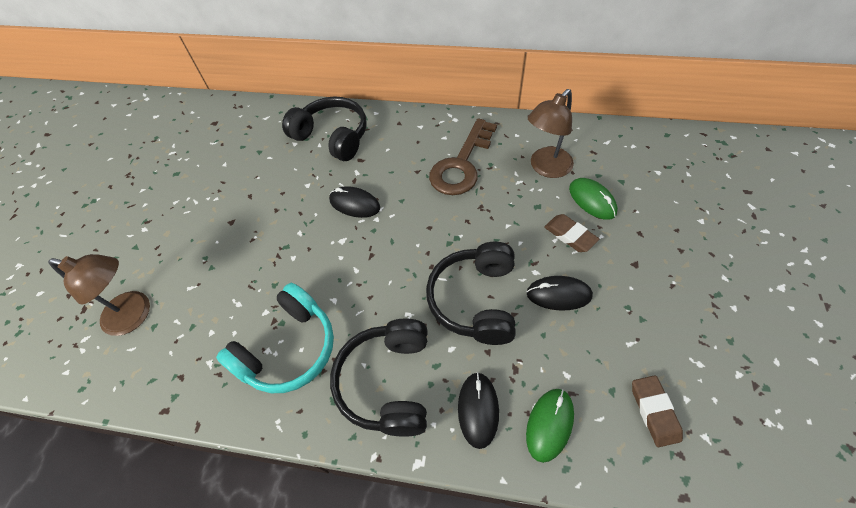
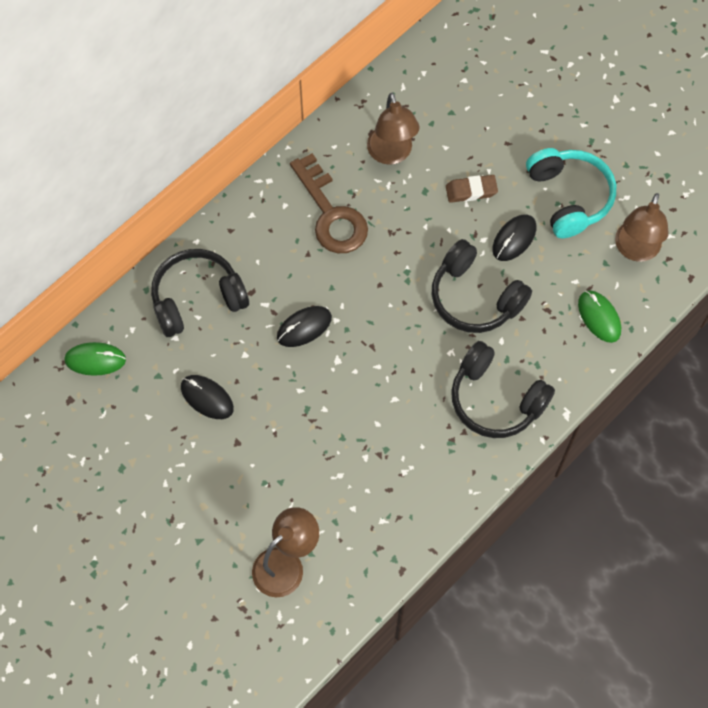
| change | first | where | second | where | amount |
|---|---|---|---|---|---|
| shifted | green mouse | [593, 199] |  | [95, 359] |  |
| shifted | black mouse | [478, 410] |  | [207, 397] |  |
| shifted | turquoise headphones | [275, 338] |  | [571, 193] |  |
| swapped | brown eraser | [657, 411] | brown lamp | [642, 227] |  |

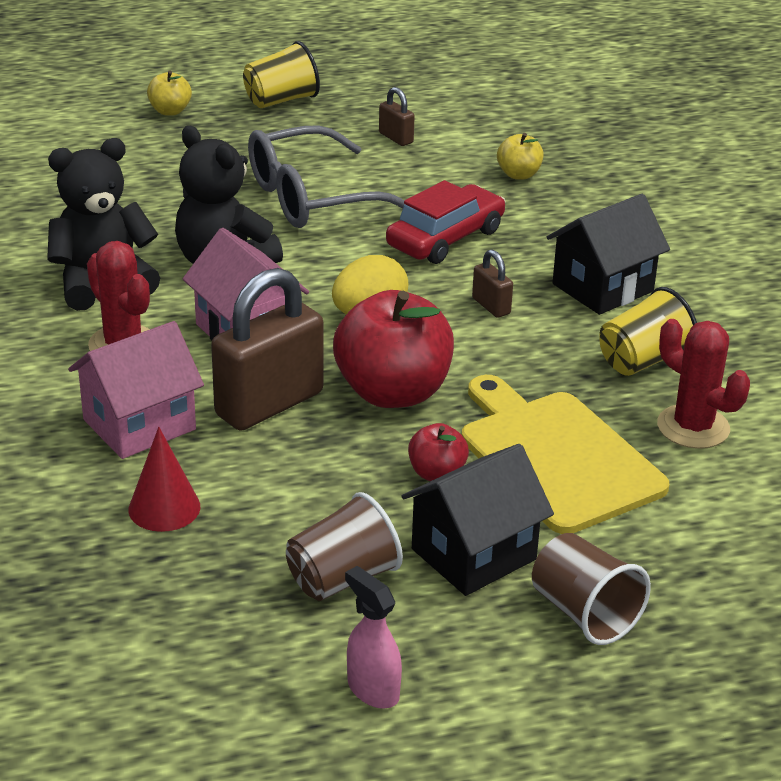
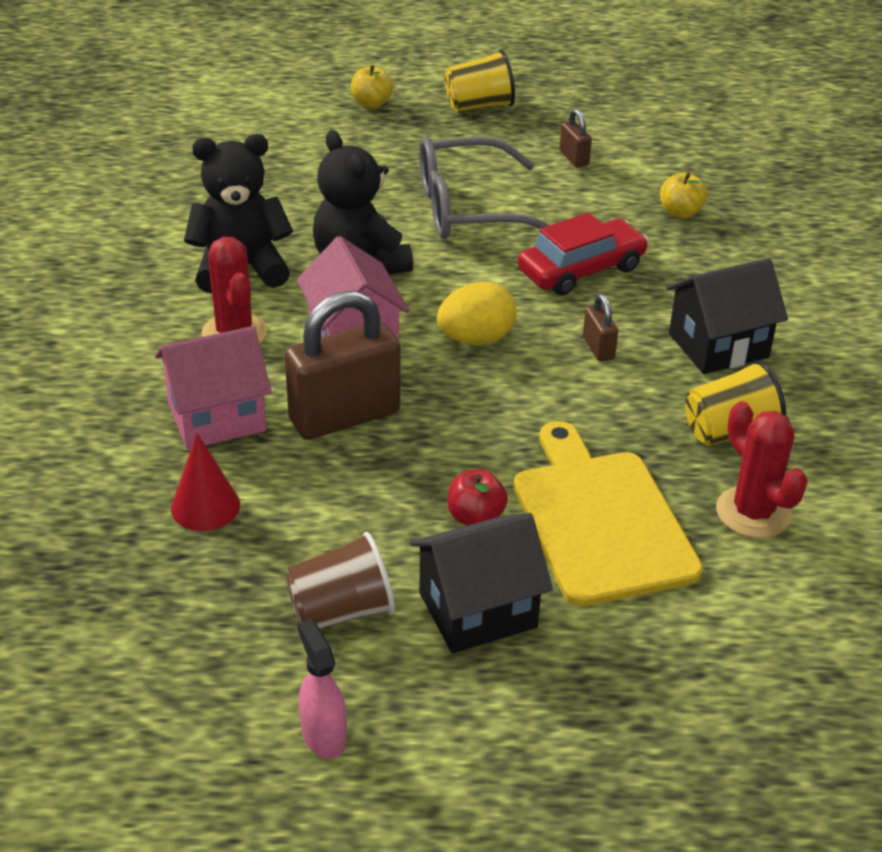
| change | first | where | second | where | amount |
|---|---|---|---|---|---|
| gone | red apple | [393, 349] |  |  |  |
| gone | brown cup | [591, 589] |  |  |  |

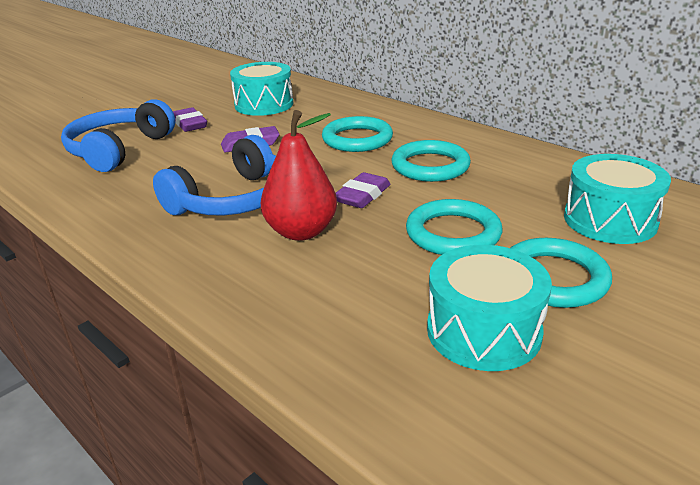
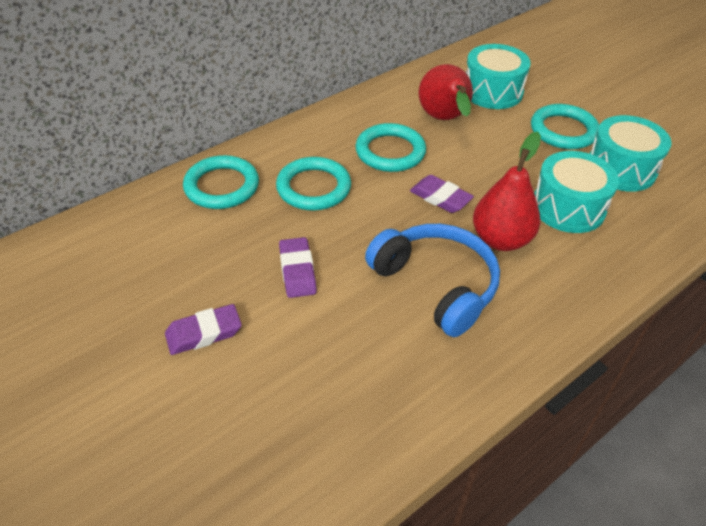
| change | first | where | second | where | amount |
|---|---|---|---|---|---|
| shifted | turquoise ring | [454, 227] |  | [221, 182] |  |
| new |  |  | red pear | [445, 92] |  |
| shifted | turquoise drum | [261, 89] |  | [576, 192] |  |
| gone | blue headphones | [118, 135] |  |  |  |

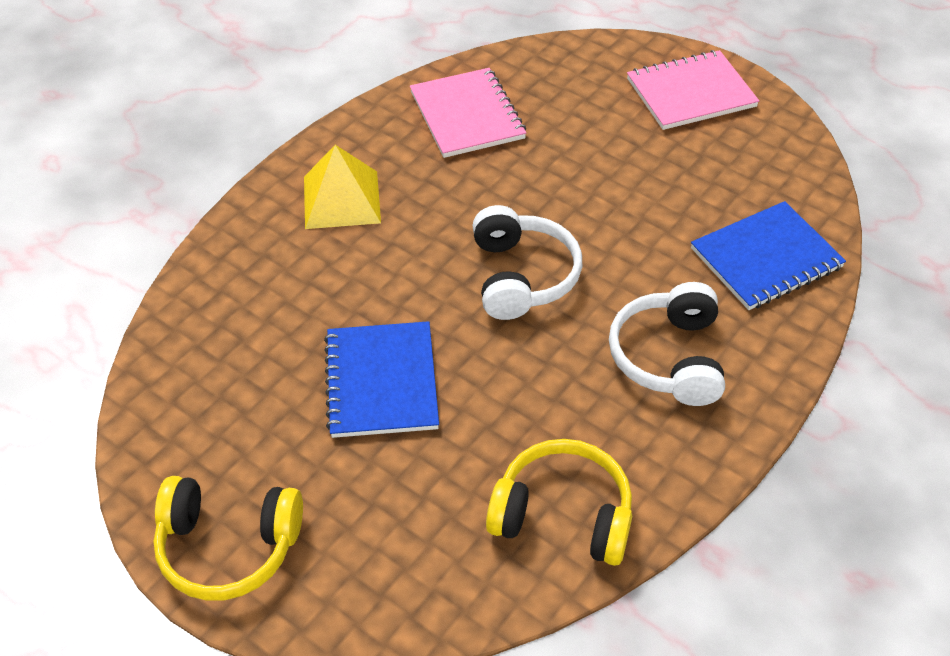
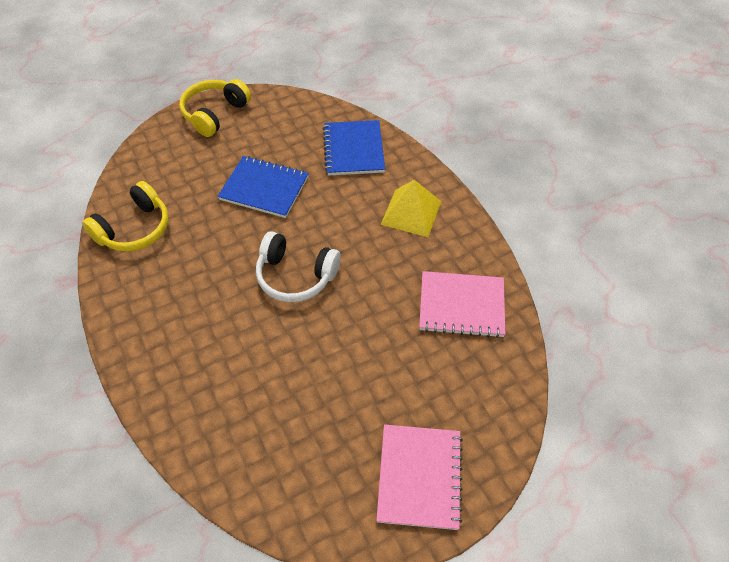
| change | first | where | second | where | amount |
|---|---|---|---|---|---|
| shifted | blue notebook | [768, 255] |  | [354, 148] |  |
| gone | white headphones | [667, 344] |  |  |  |

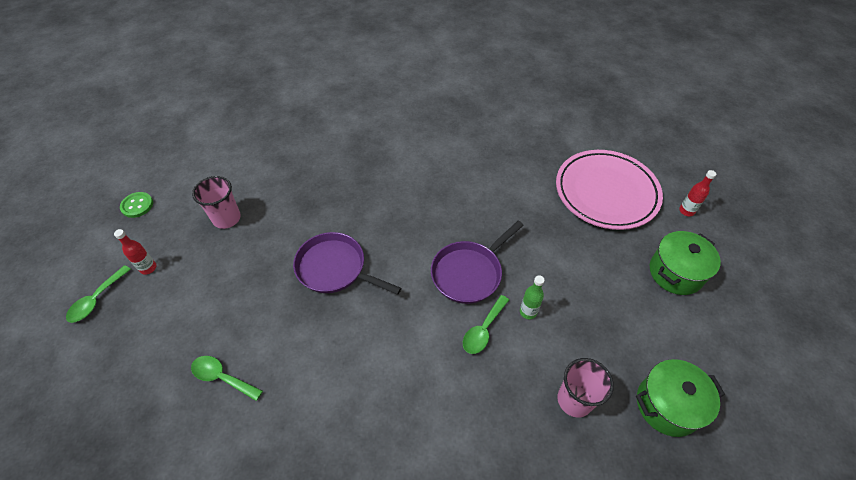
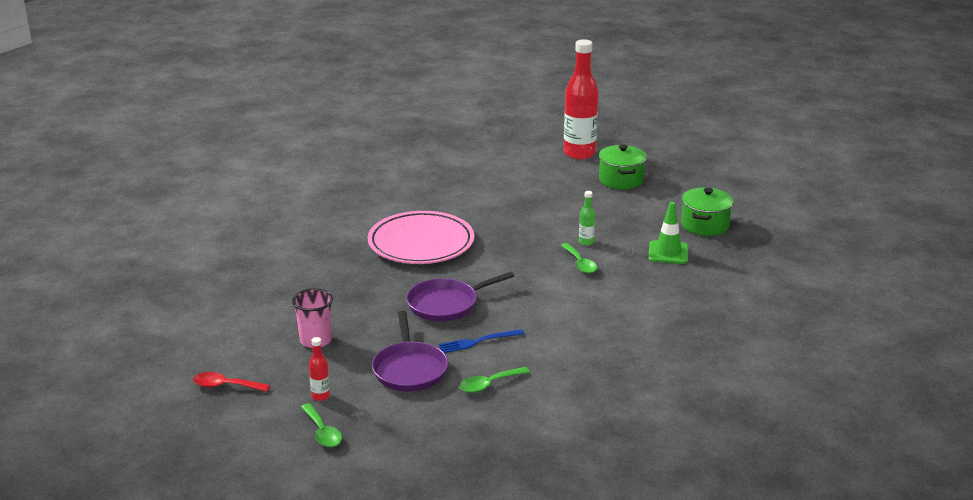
| change | first | where | second | where | amount |
|---|---|---|---|---|---|
| swapped | green button | [136, 205] | red spoon | [231, 382] |  |
| shifted | pink plate | [609, 190] |  | [421, 237] |  |
| shifted | purple pan | [477, 262] |  | [410, 351] |  |
| new |  |  | blue fork | [482, 341] |  |
| scaled | red bottle | [697, 193] |  | [581, 99] | x2.39 |
| swapped | pink cup | [585, 387] | green traffic cone | [668, 233] |  |

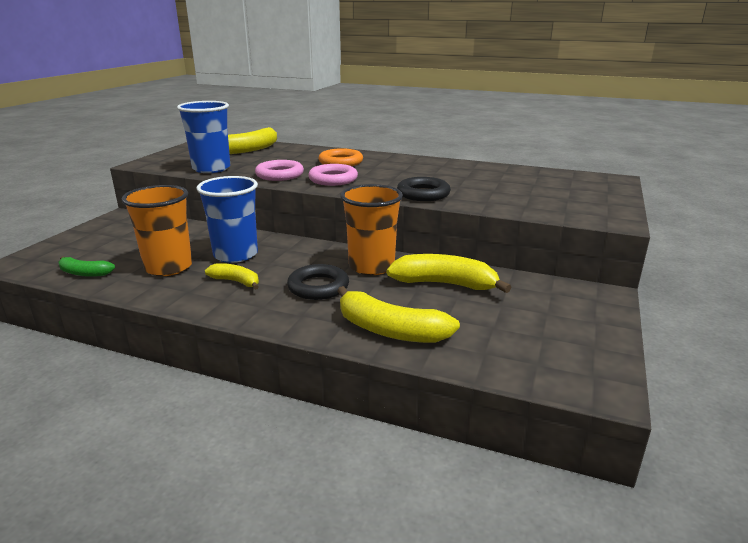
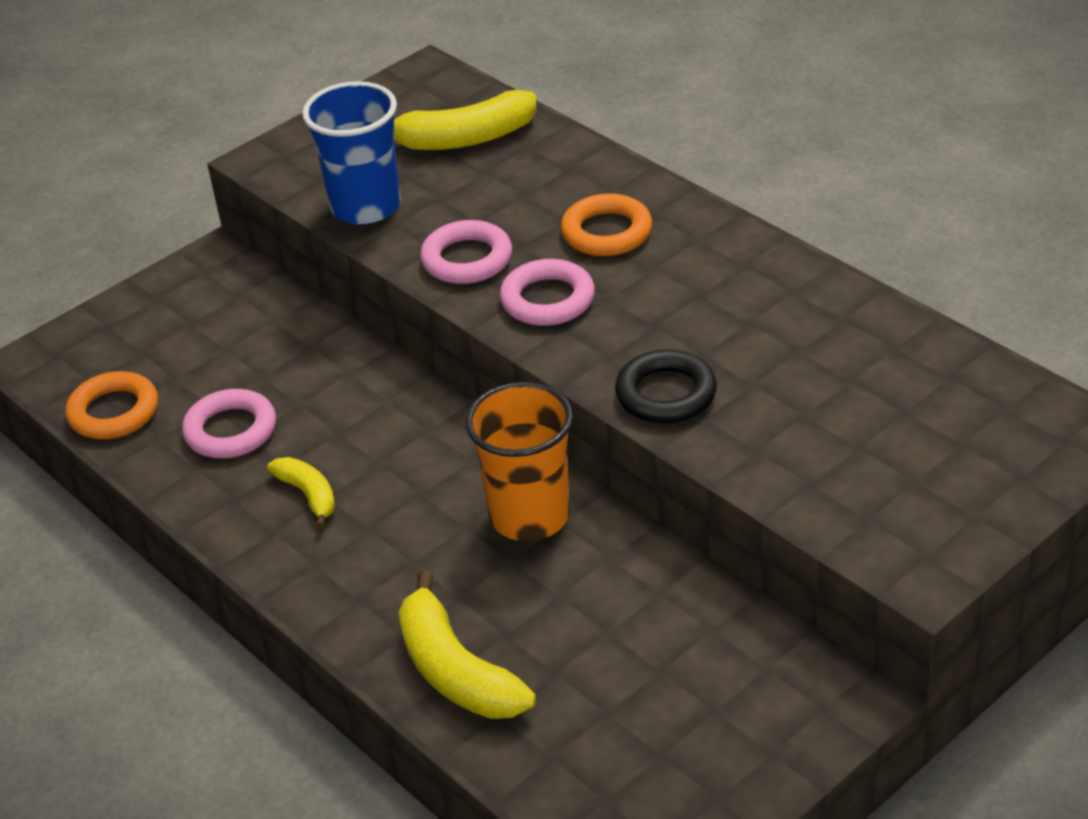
| change | first | where | second | where | amount |
|---|---|---|---|---|---|
| swapped | green banana | [87, 266] | orange ring | [112, 405] |  |
| swapped | orange cup | [157, 230] | pink ring | [229, 423] |  |
| gone | blue cup | [227, 219] |  |  |  |
| gone | black ring | [318, 282] |  |  |  |
| gone | yellow banana | [449, 273] |  |  |  |

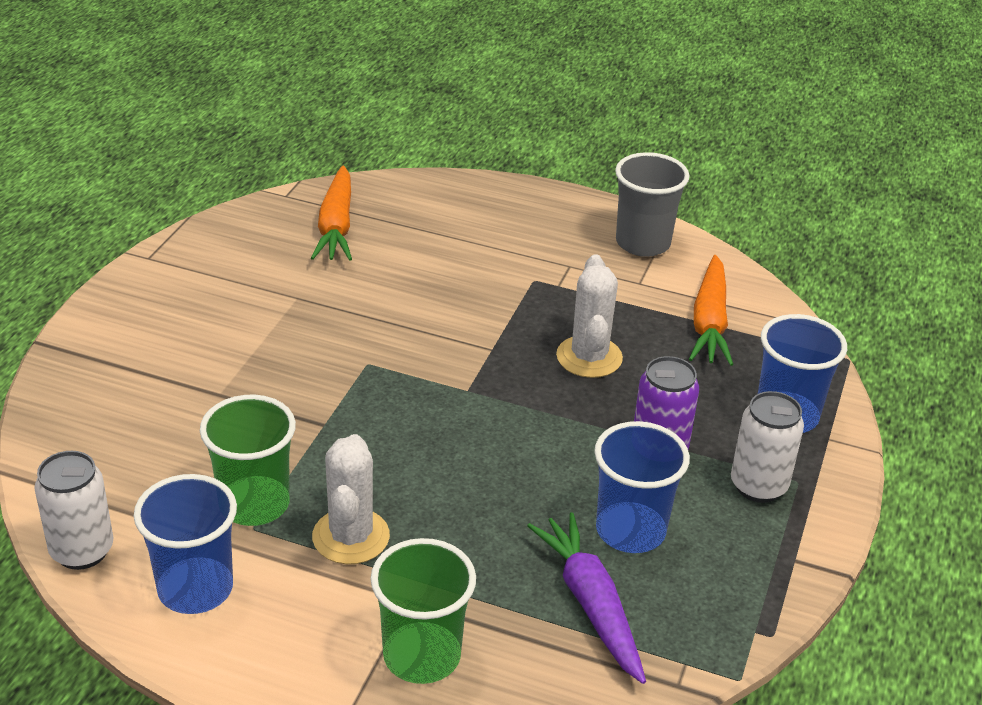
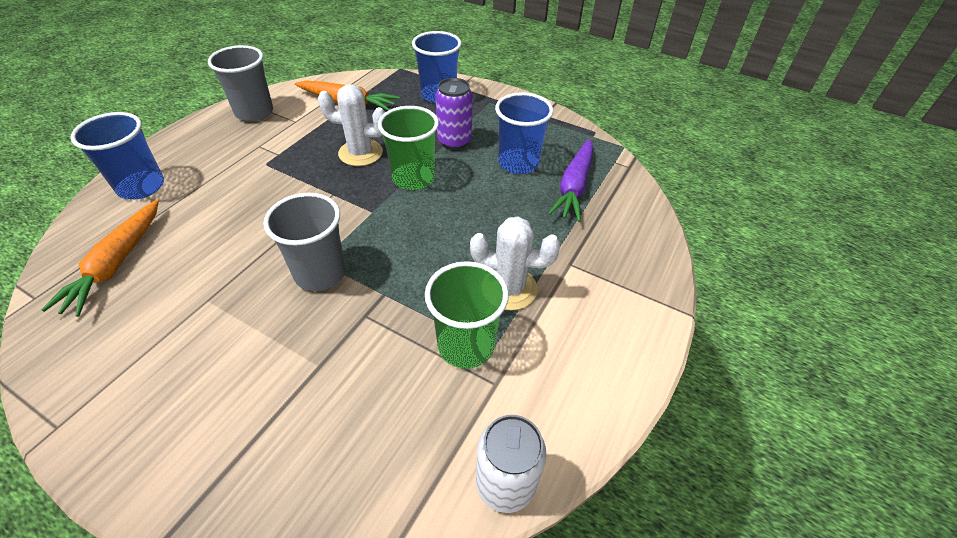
| change | first | where | second | where | amount |
|---|---|---|---|---|---|
| rotated | orange carrot | [331, 213] |  | [100, 258] | 90 degrees clockwise |
| shifted | blue cup | [185, 544] |  | [117, 155] |  |
| new |  |  | grey cup | [304, 242] |  |
| shifted | green cup | [423, 611] |  | [408, 148] |  |
| rotated | purple carrot | [586, 598] |  | [570, 180] | 60 degrees counterclockwise |
| gone | white can | [767, 447] |  |  |  |

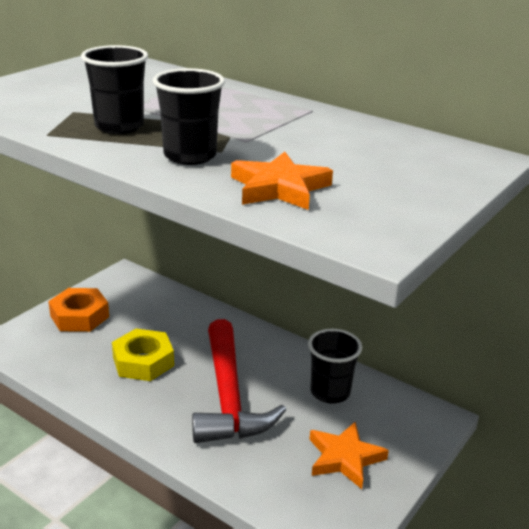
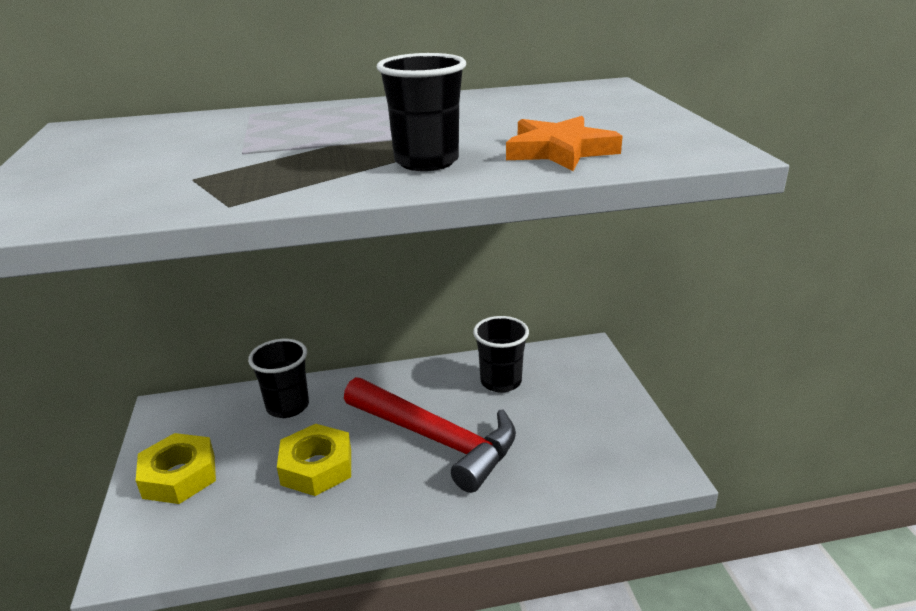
| change | first | where | second | where | amount |
|---|---|---|---|---|---|
| repainted | orange nut | [78, 310] | yellow nut | [176, 468] |  |
| shifted | black cup | [114, 89] |  | [278, 378] |  |
| gone | orange star | [349, 455] |  |  |  |

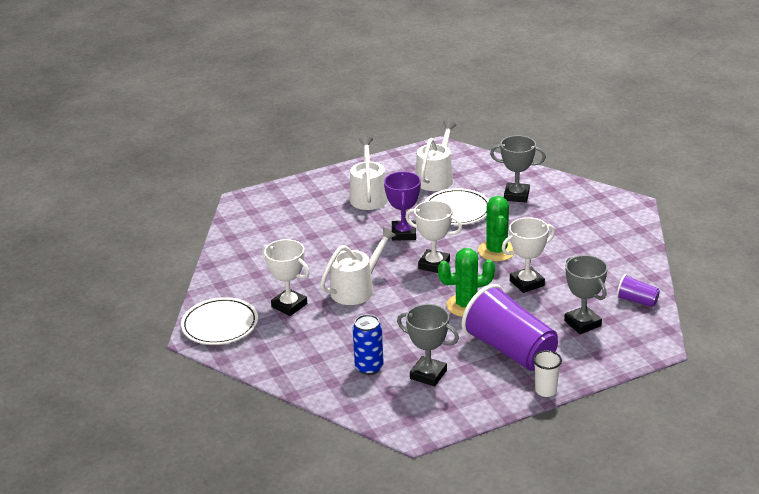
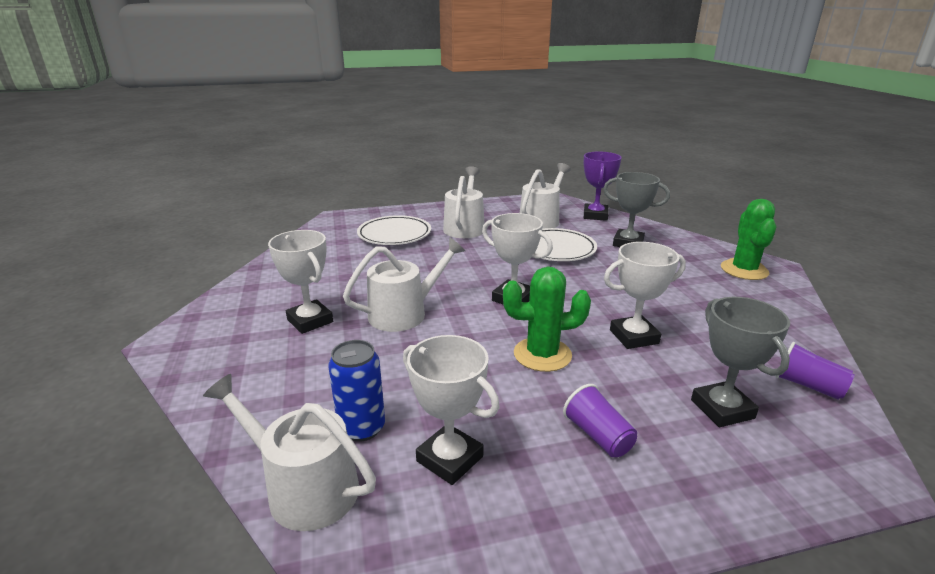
| change | first | where | second | where | amount |
|---|---|---|---|---|---|
| new |  |  | white watering can | [289, 452] |  |
| shifted | white plate | [219, 321] |  | [394, 230] |  |
| repainted | grey trophy | [428, 345] | white trophy | [451, 410] |  |
| scaled | purple cup | [510, 327] |  | [600, 420] | x0.46 |
| shifted | purple trophy | [402, 206] |  | [603, 186] |  |
| shifted | green cactus | [496, 228] |  | [748, 239] |  |
| gone | white cup | [547, 373] |  |  |  |

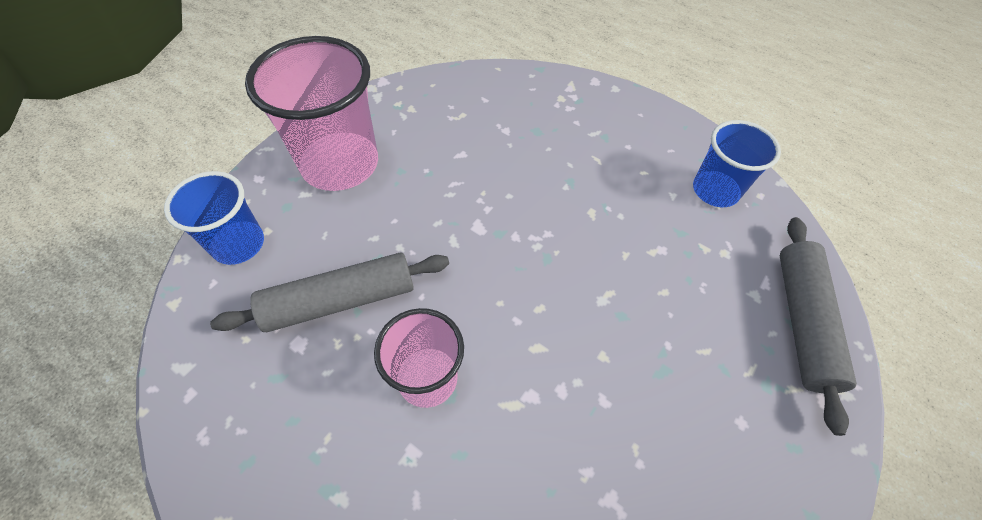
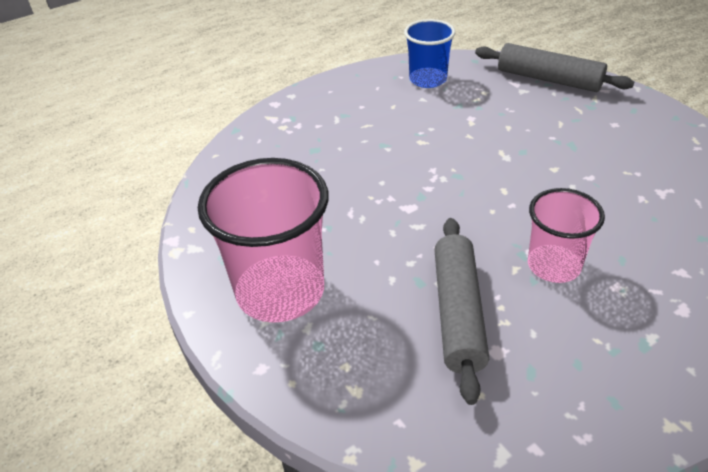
| change | first | where | second | where | amount |
|---|---|---|---|---|---|
| gone | blue cup | [214, 218] |  |  |  |

